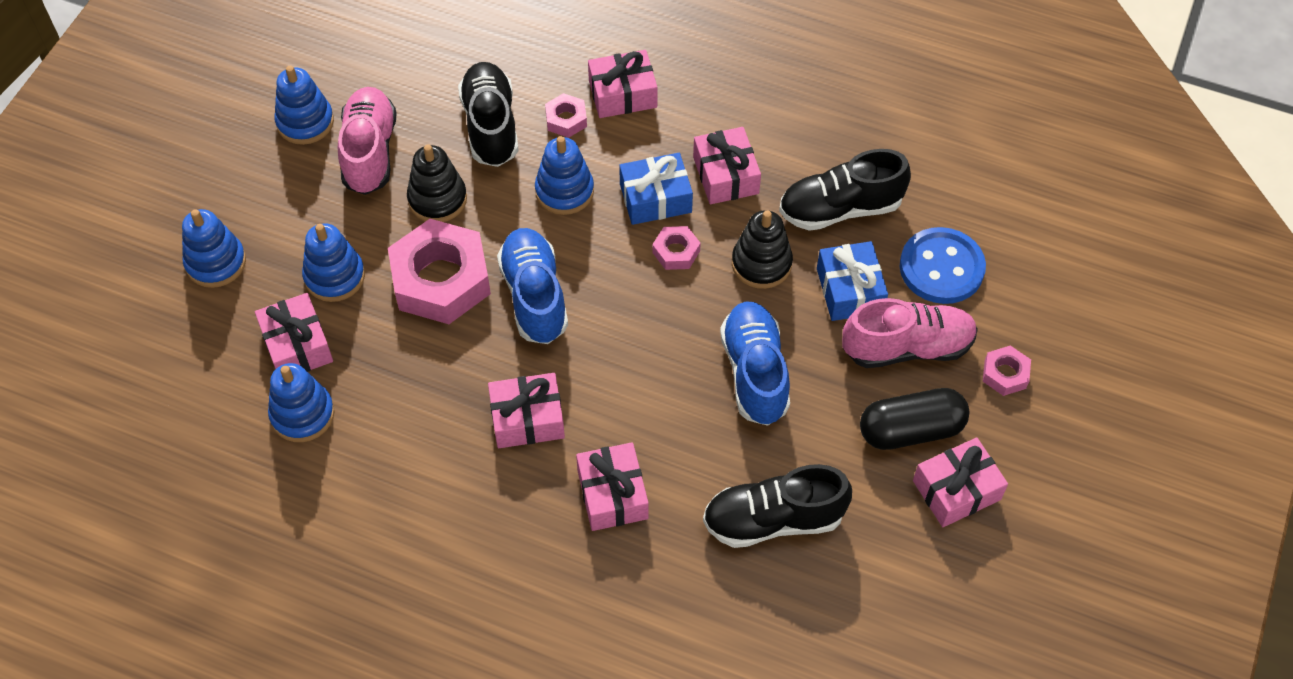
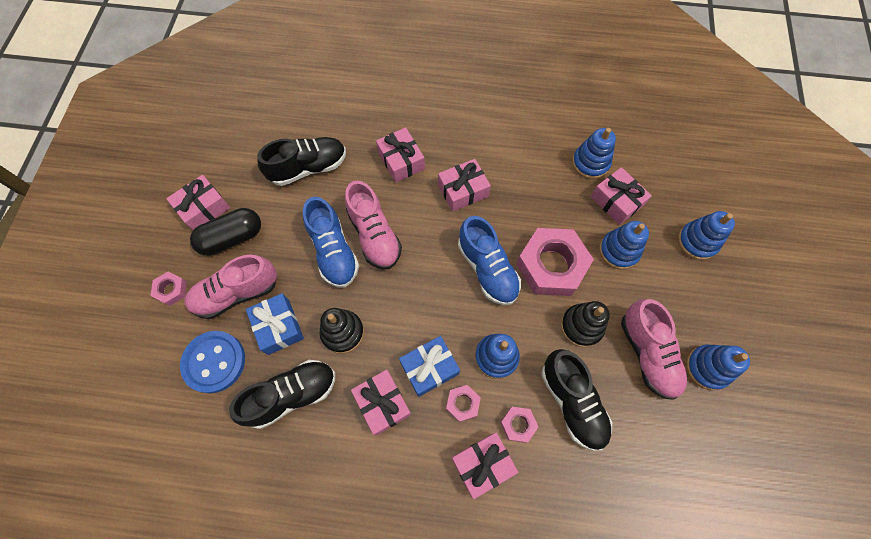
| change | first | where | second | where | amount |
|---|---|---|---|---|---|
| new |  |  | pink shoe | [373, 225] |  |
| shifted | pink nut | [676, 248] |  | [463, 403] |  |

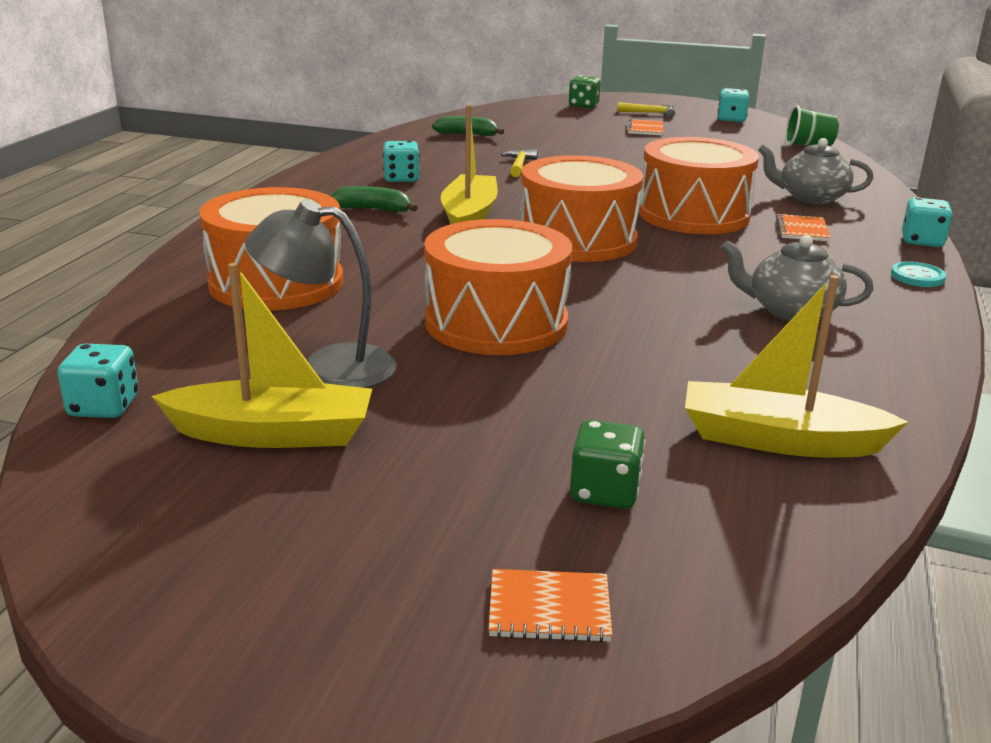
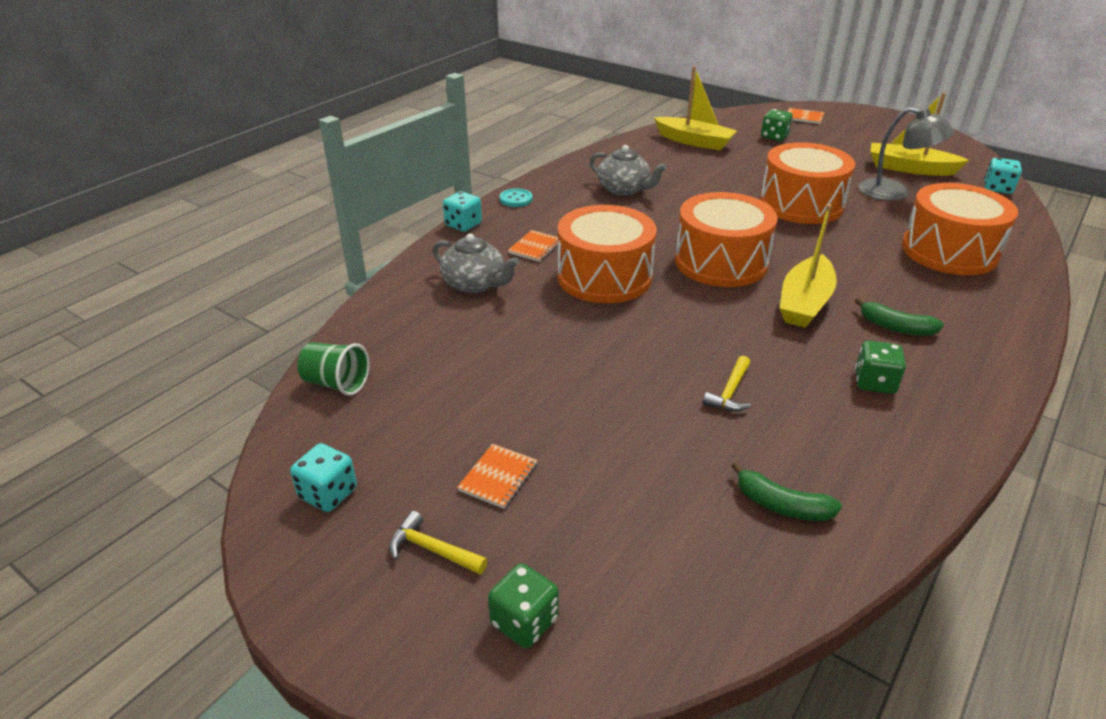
| change | first | where | second | where | amount |
|---|---|---|---|---|---|
| repainted | turquoise dice | [401, 161] | green dice | [880, 367] |  |

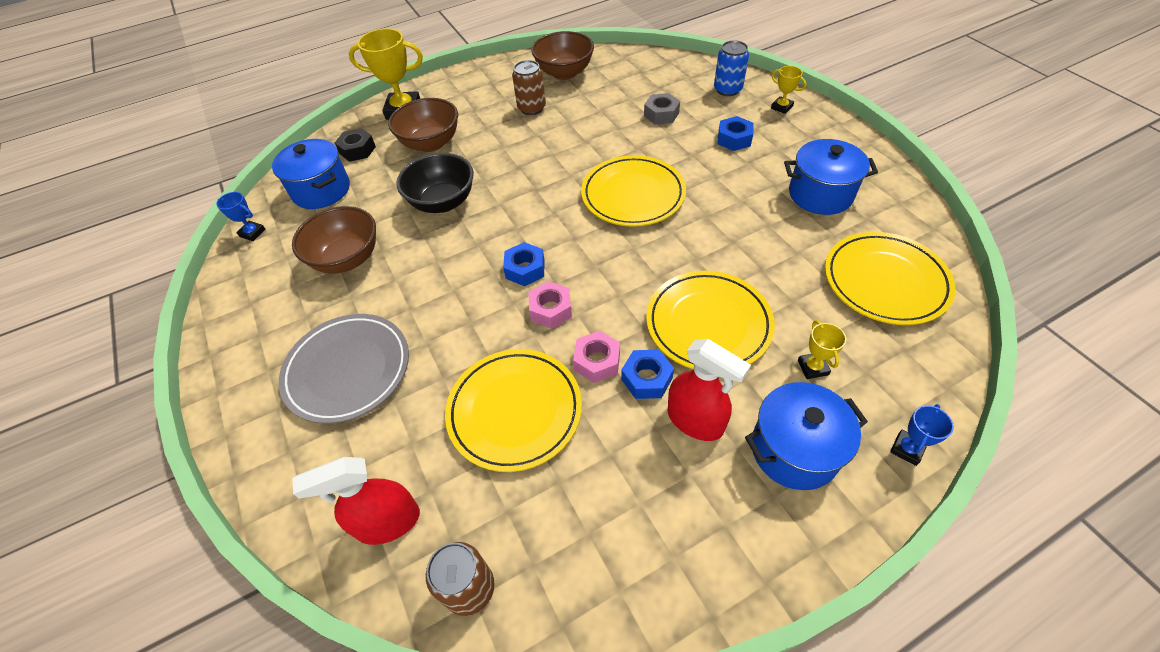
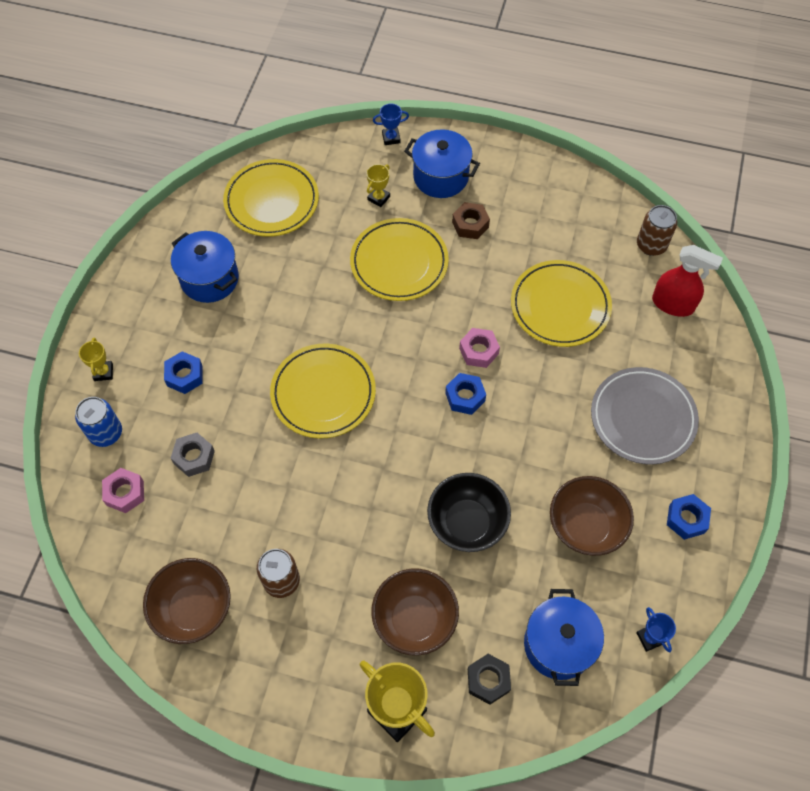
| change | first | where | second | where | amount |
|---|---|---|---|---|---|
| shifted | pink nut | [596, 357] |  | [123, 490] |  |
| swapped | red spray bottle | [709, 390] | brown nut | [471, 220] |  |
| shifted | blue nut | [647, 374] |  | [689, 517] |  |

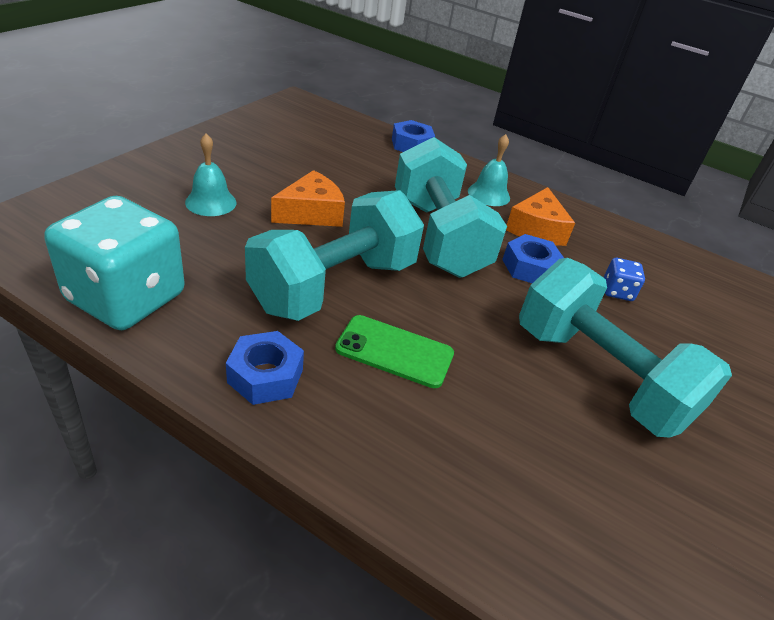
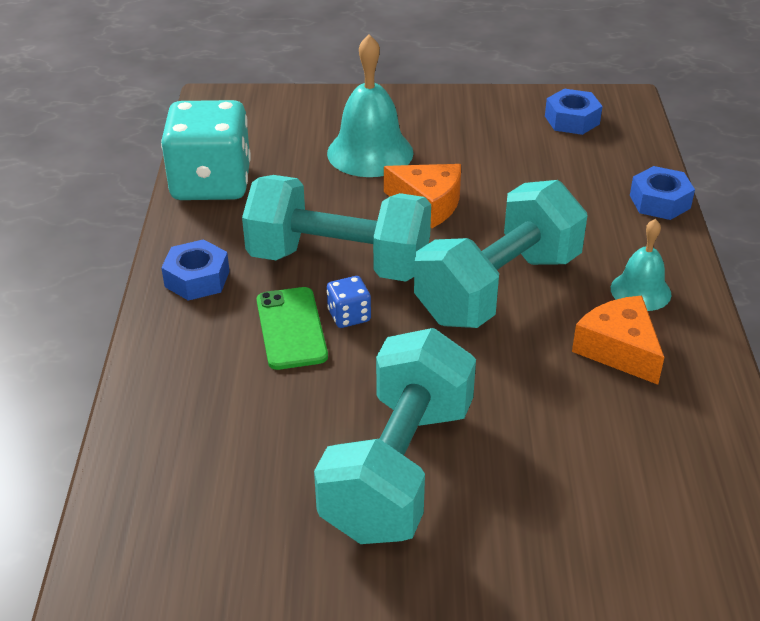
| change | first | where | second | where | amount |
|---|---|---|---|---|---|
| scaled | turquoise bell | [210, 175] |  | [370, 105] | x1.69 |
| shifted | blue dice | [624, 279] |  | [349, 302] |  |
| shifted | blue nut | [533, 258] |  | [573, 111] |  |
| rotated | orange cheese | [540, 216] |  | [618, 340] | 75 degrees clockwise |

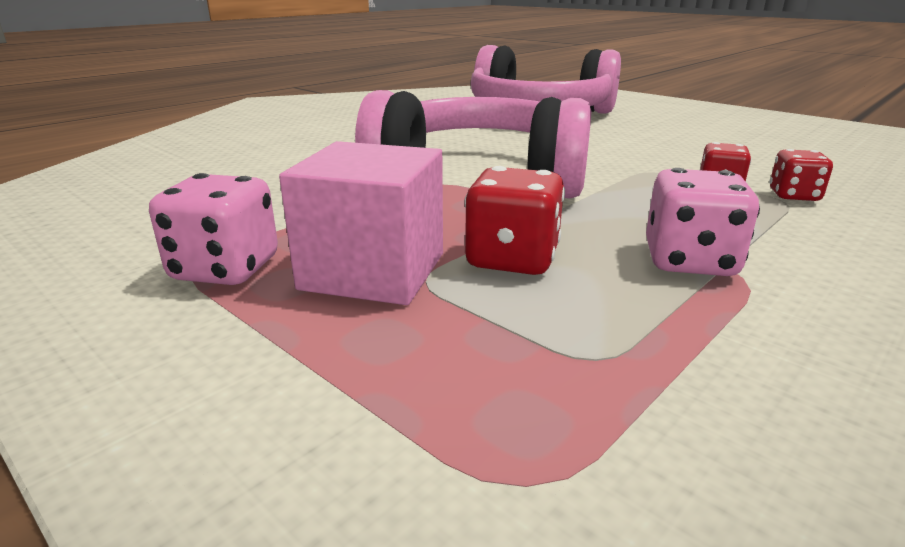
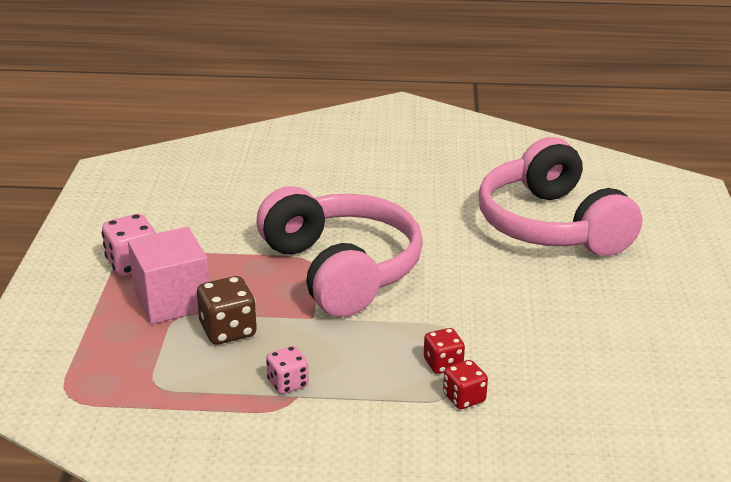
| change | first | where | second | where | amount |
|---|---|---|---|---|---|
| repainted | red dice | [514, 220] | brown dice | [227, 310] |  |
| scaled | pink dice | [703, 222] |  | [287, 370] | x0.65 |

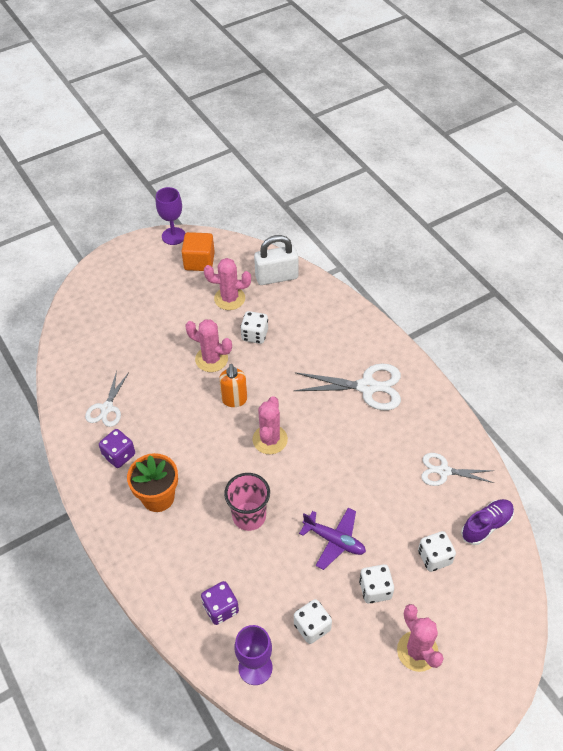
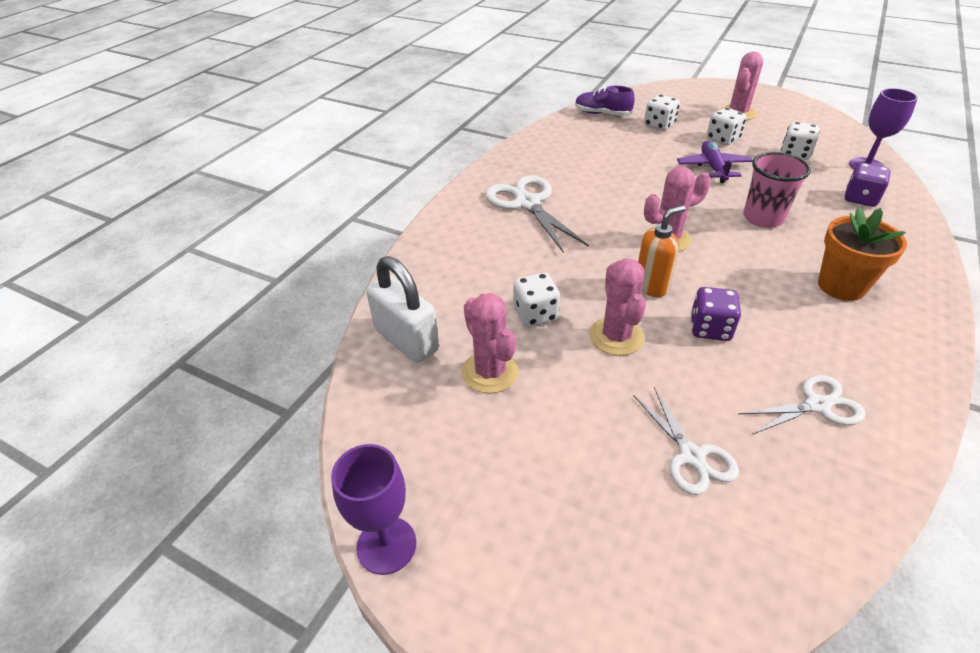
| change | first | where | second | where | amount |
|---|---|---|---|---|---|
| shifted | white scissors | [457, 469] |  | [686, 441] |  |
| shifted | purple dice | [117, 448] |  | [716, 314] |  |
| gone | orange cube | [198, 251] |  |  |  |

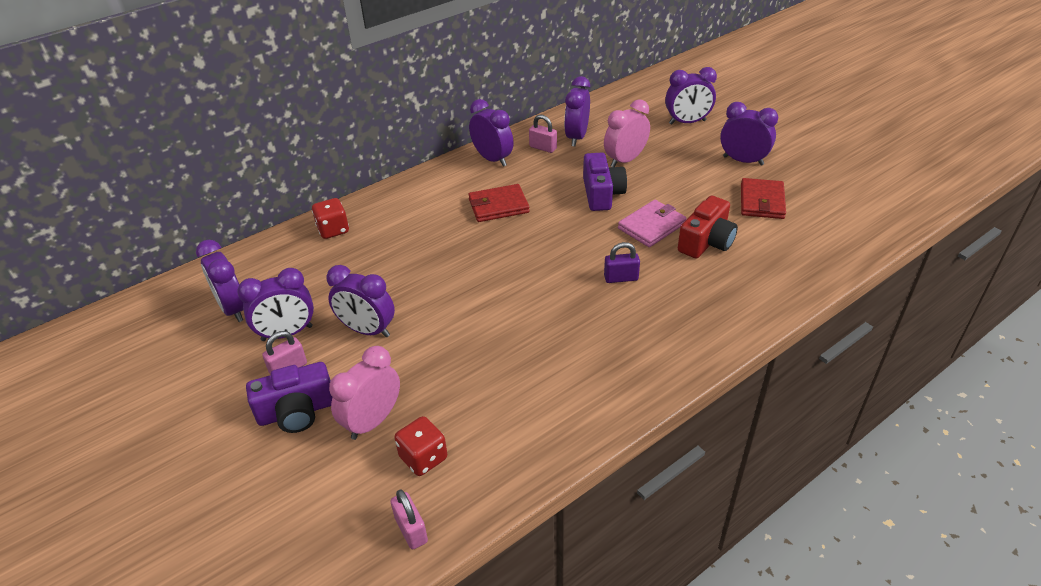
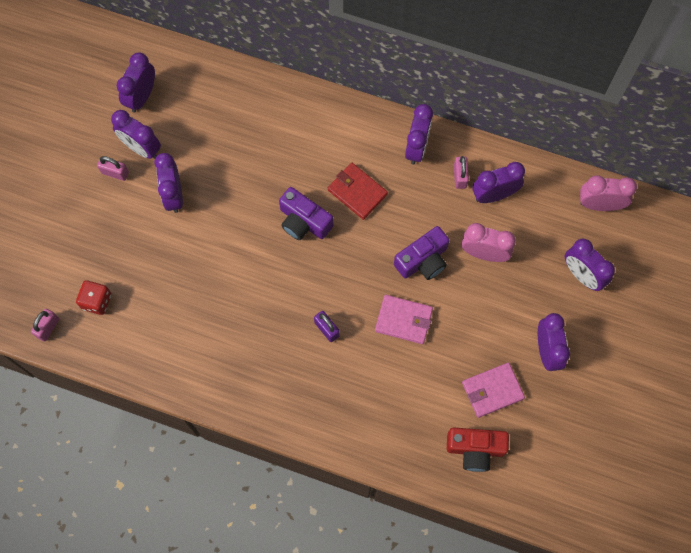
| change | first | where | second | where | amount |
|---|---|---|---|---|---|
| shifted | purple camera | [289, 397] |  | [306, 213] |  |
| shifted | red camera | [708, 227] |  | [478, 449] |  |
| repainted | red wallet | [763, 198] | pink wallet | [493, 390] |  |
| shifted | pink clock | [364, 393] |  | [608, 193] |  |
| gone | red dice | [330, 218] |  |  |  |

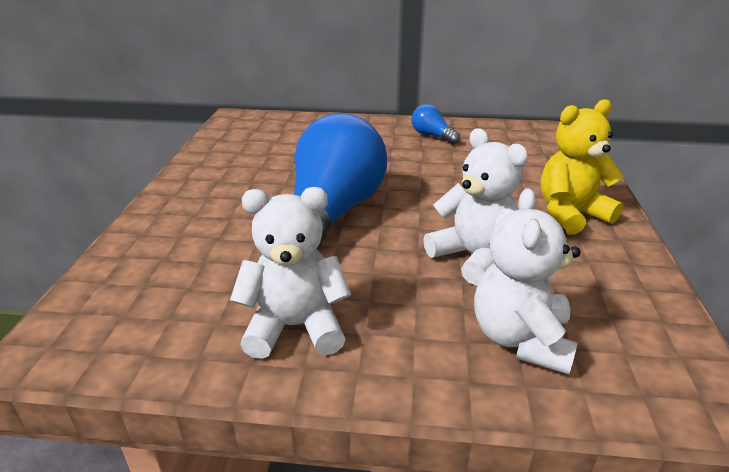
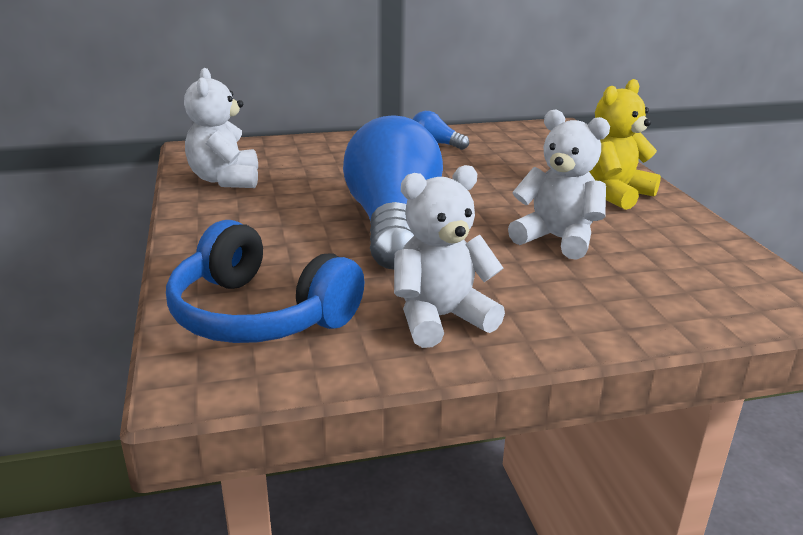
| change | first | where | second | where | amount |
|---|---|---|---|---|---|
| new |  |  | blue headphones | [265, 281] |  |
| shifted | white teddy bear | [527, 281] |  | [221, 128] |  |

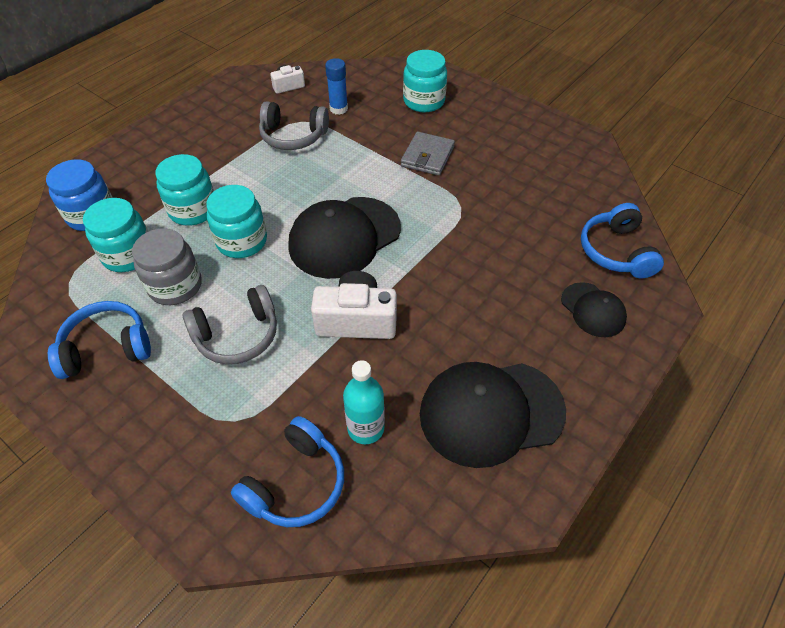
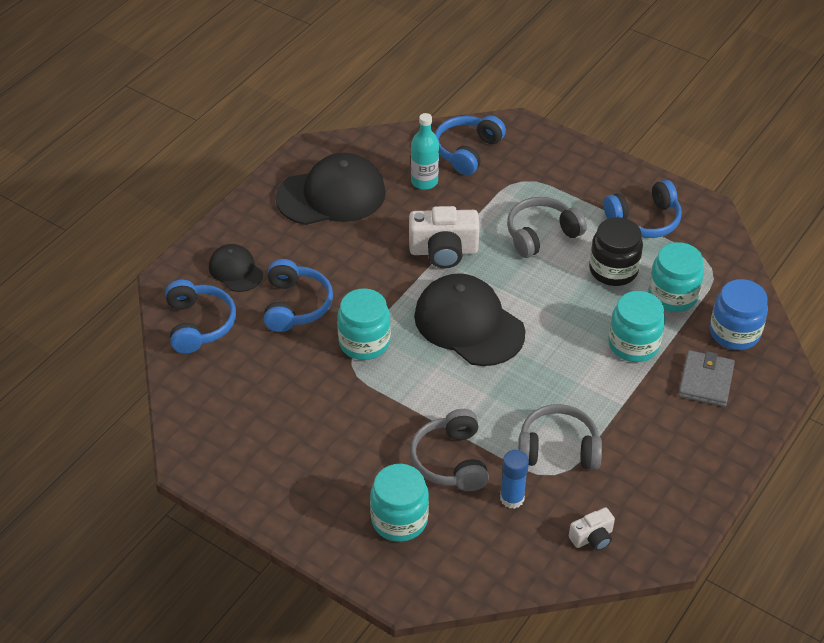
| change | first | where | second | where | amount |
|---|---|---|---|---|---|
| new |  |  | blue headphones | [298, 295] |  |
| shifted | turquoise jar | [236, 221] |  | [364, 324] |  |
| new |  |  | grey headphones | [449, 450] |  |
| rotated | black cap | [345, 238] |  | [469, 319] | 90 degrees counterclockwise |
| repainted | grey jar | [167, 266] | black jar | [616, 251] |  |
| shifted | grey wallet | [428, 154] |  | [706, 378] |  |

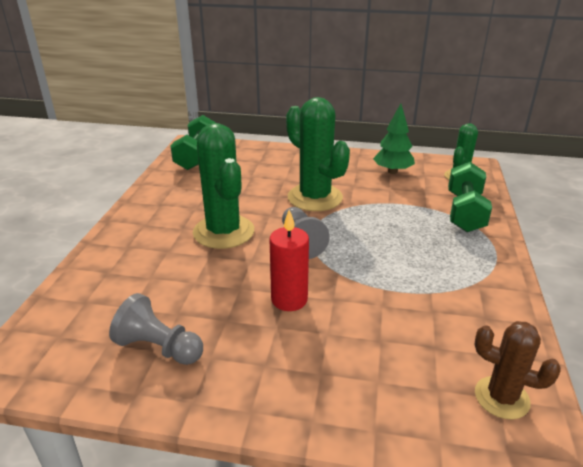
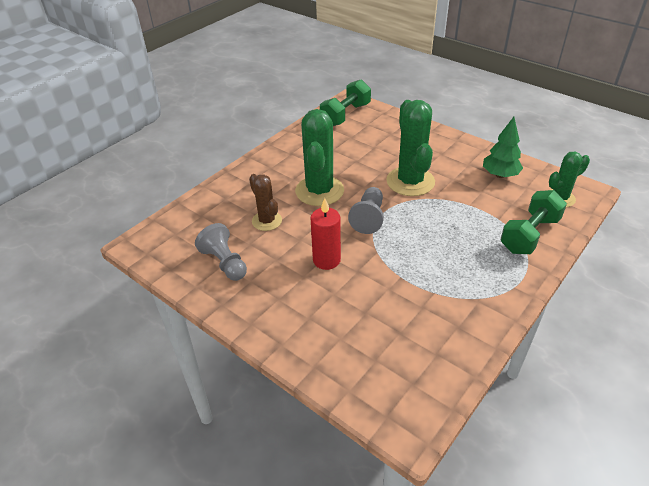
| change | first | where | second | where | amount |
|---|---|---|---|---|---|
| shifted | brown cactus | [517, 370] |  | [265, 202] |  |

